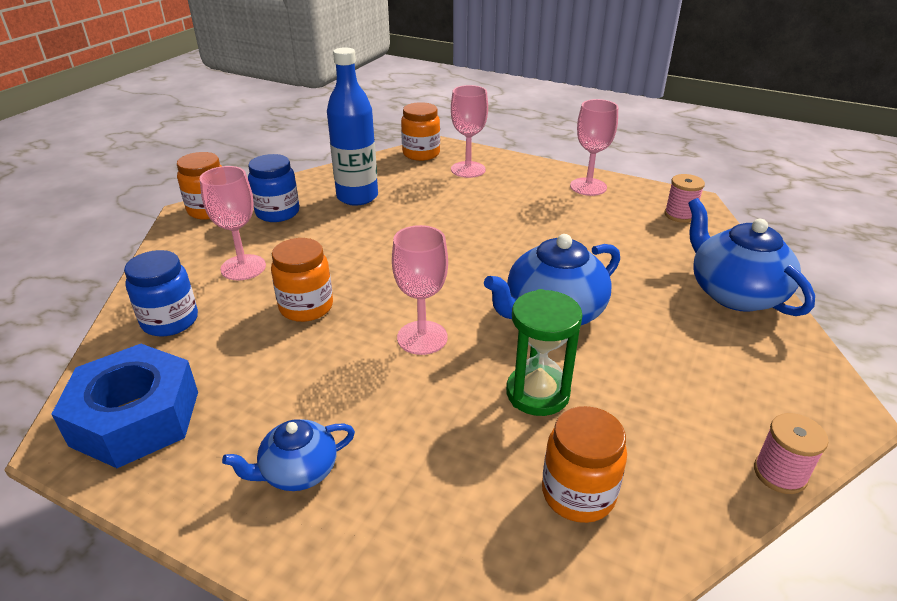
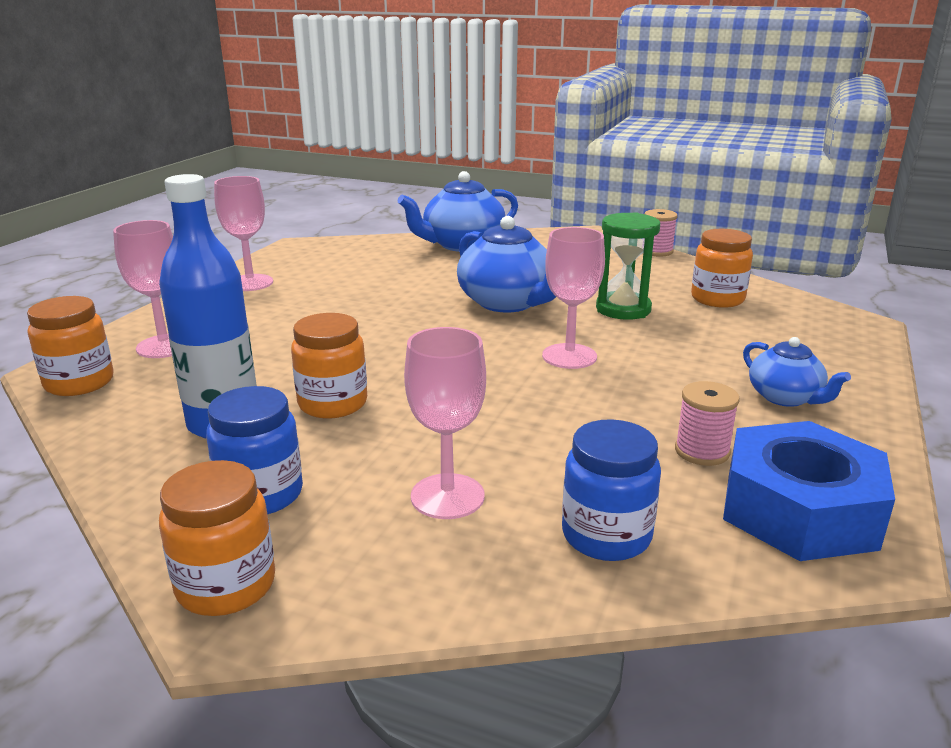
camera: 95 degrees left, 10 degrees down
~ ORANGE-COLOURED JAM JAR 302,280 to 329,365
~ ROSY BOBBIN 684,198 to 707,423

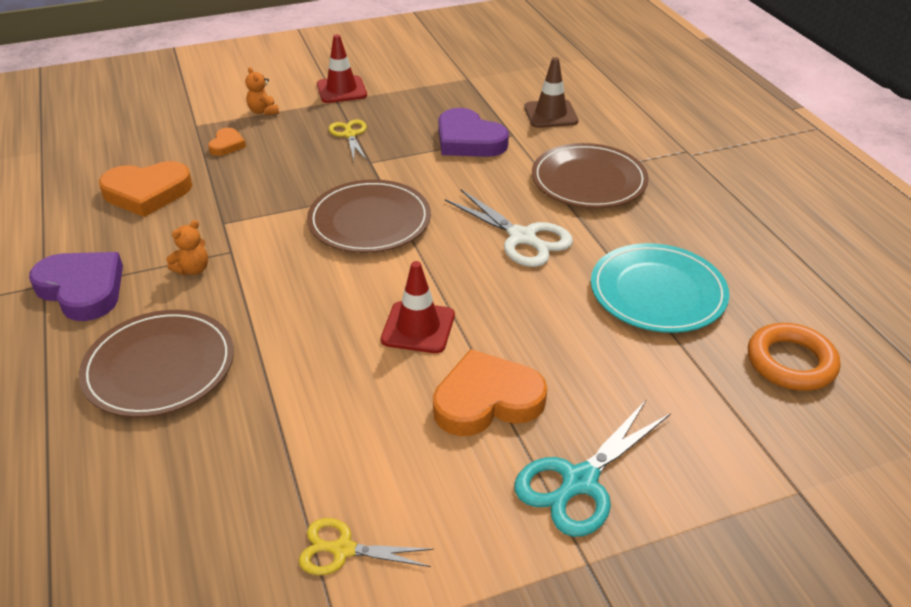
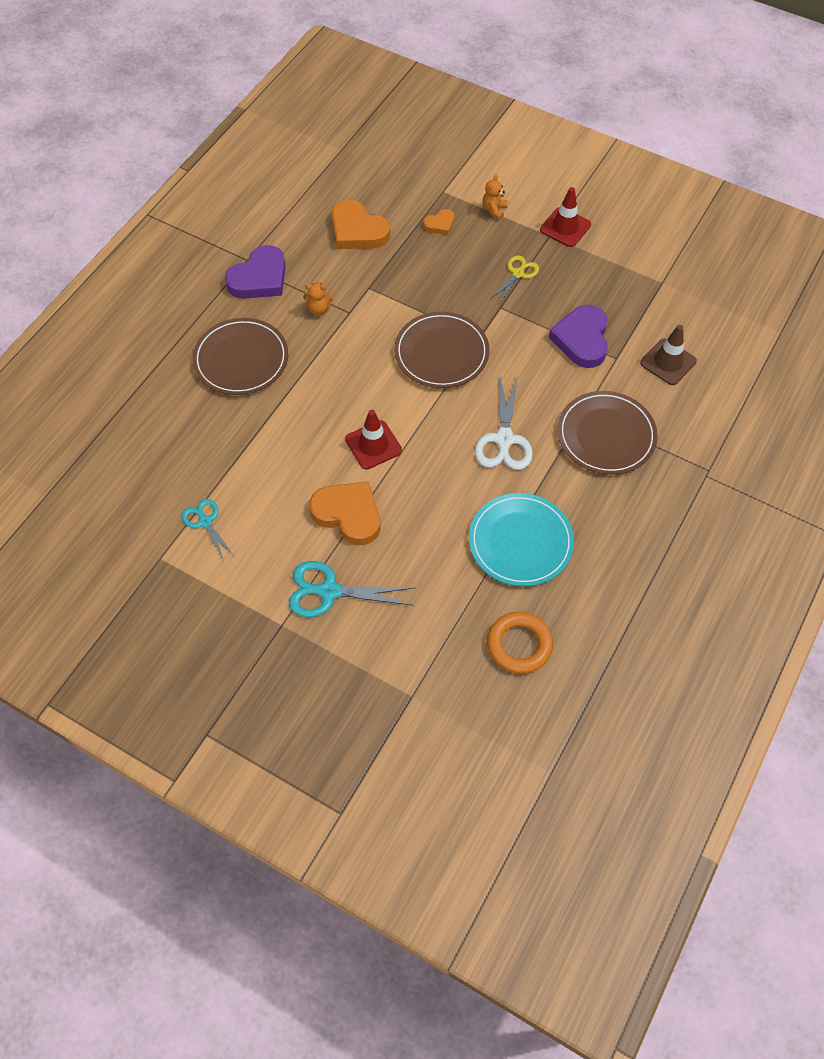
camera: 50 degrees right, 20 degrees up
~ BRIGHT YELLOW PAIR OF SCISSORS 366,546 to TURQUOISE PAIR OF SCISSORS 208,530
~ PURPLE HEART 76,286 = 255,272 45 degrees clockwise

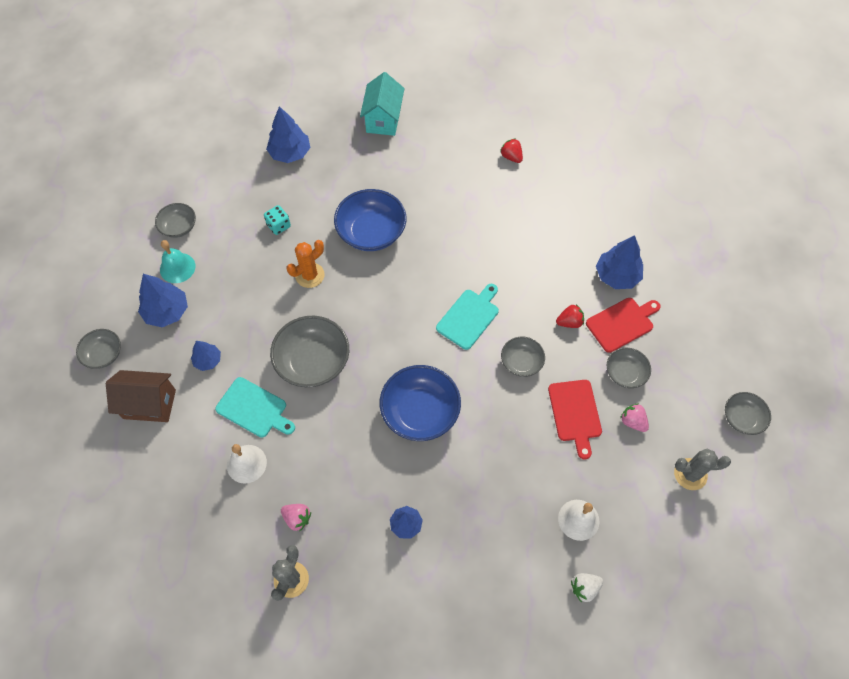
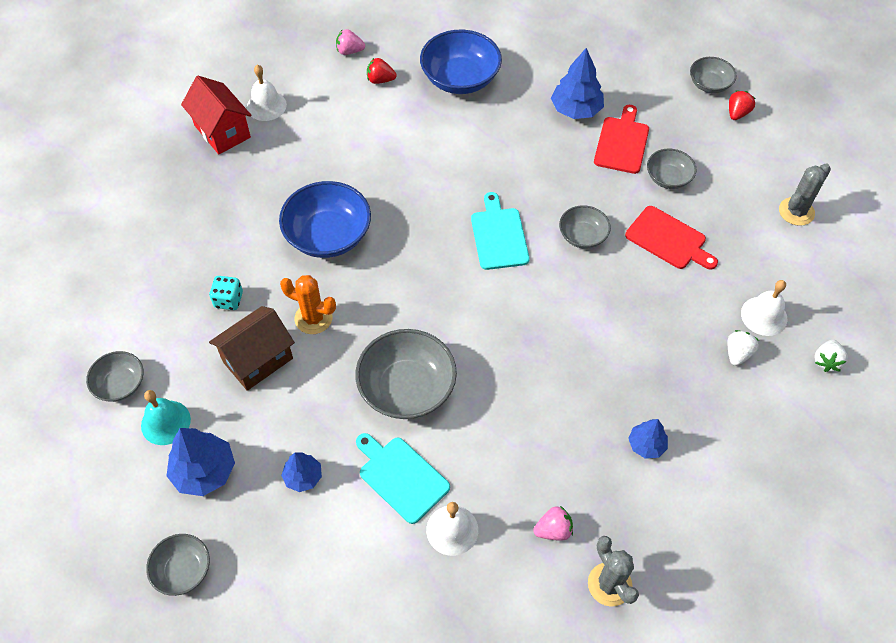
camera: 45 degrees left, 5 degrees down
- ROYAL BLUE TREE 288,134
+ SNOW-WHITE BELL 267,93
+ SNOW-WHITE BERRY 743,348
~ BROWN COTTAGE 141,396 to 252,348
~ ROYAL BLUE SERVING BOWL 420,403 to 461,62
~ SCARLET BERRY 570,316 to 742,105
~ ROSY BERRY 634,417 to 350,42
~ GREY SERVING BOWL 748,413 to 713,75
~ TURQUOISE COTTAGE 382,104 to SCARLET COTTAGE 216,115
~ TURQUOISE BREAD BOARD 255,407 = 403,478 120 degrees counterclockwise
~ ORANGE-COLOURED CACTUS 306,264 = 308,304 75 degrees counterclockwise

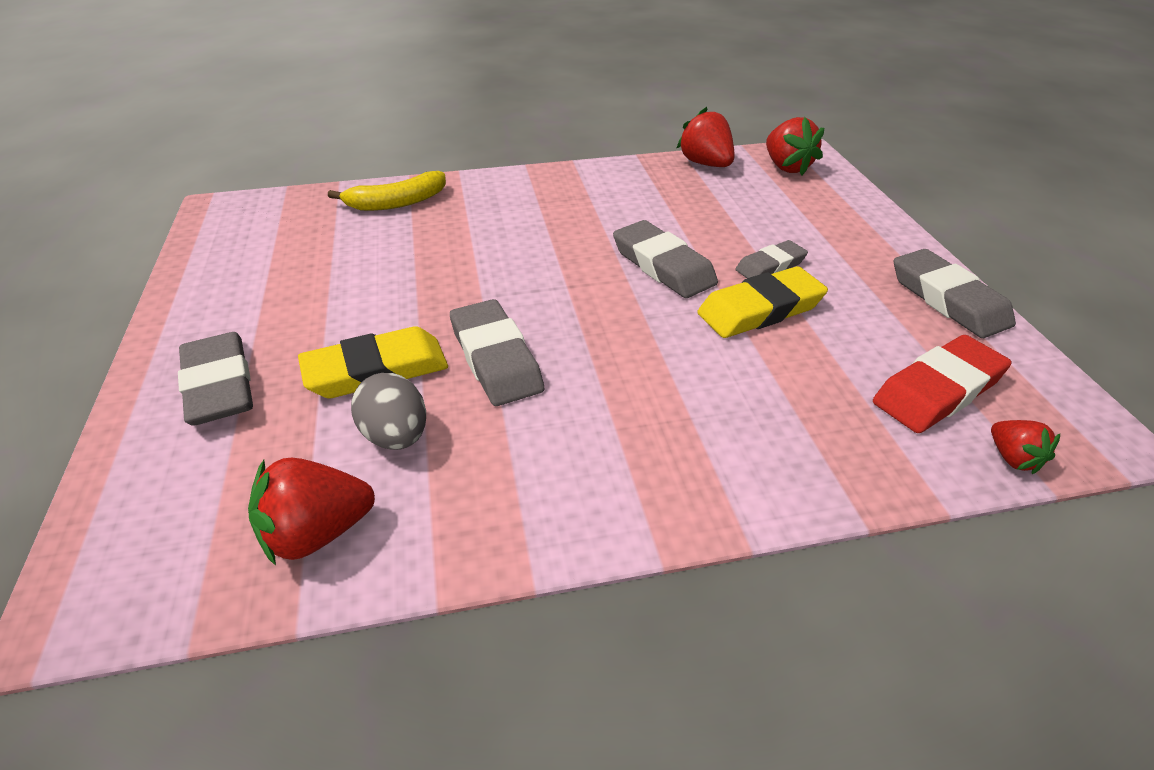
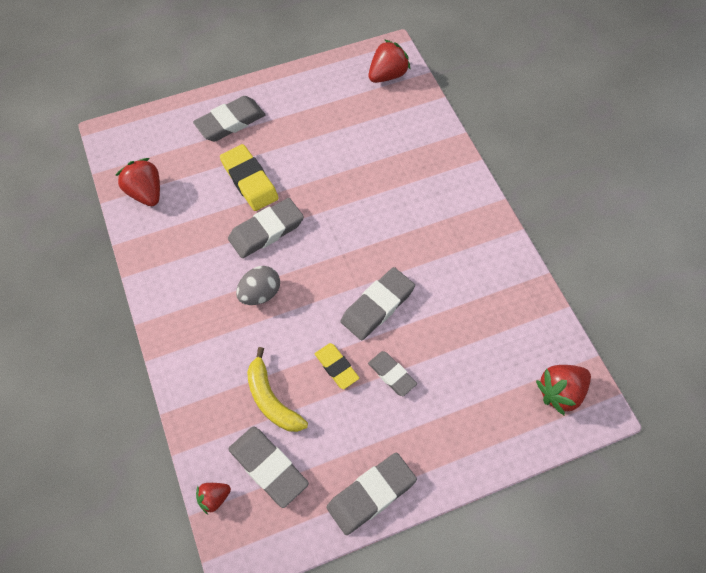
camera: 80 degrees right, 20 degrees up
~ BRIGHT YELLOW BANANA FRUIT 387,191 to 277,389
~ GREY EGG 388,411 to 258,285
~ SCARLET BERRY 706,137 to 390,61
~ SCARLET ERASER 942,384 to GREY ERASER 268,467
~ BRIGHT YELLOW ERASER 762,302 = 337,366 x0.63

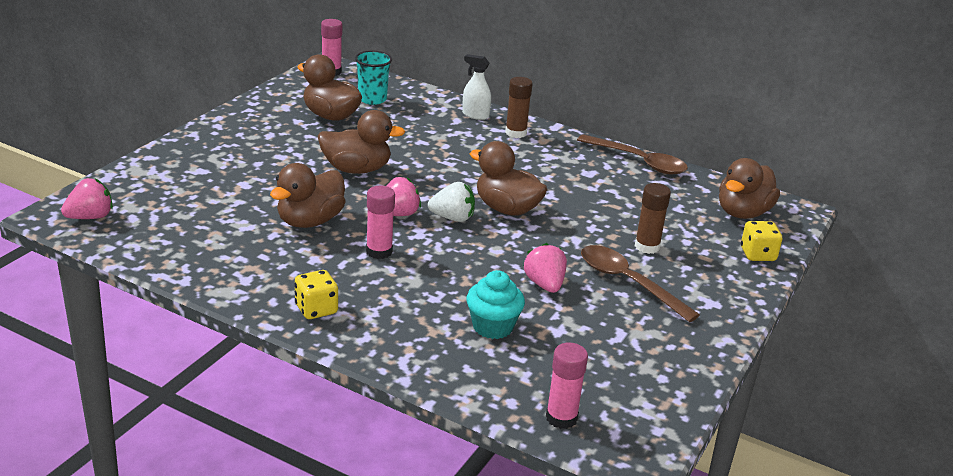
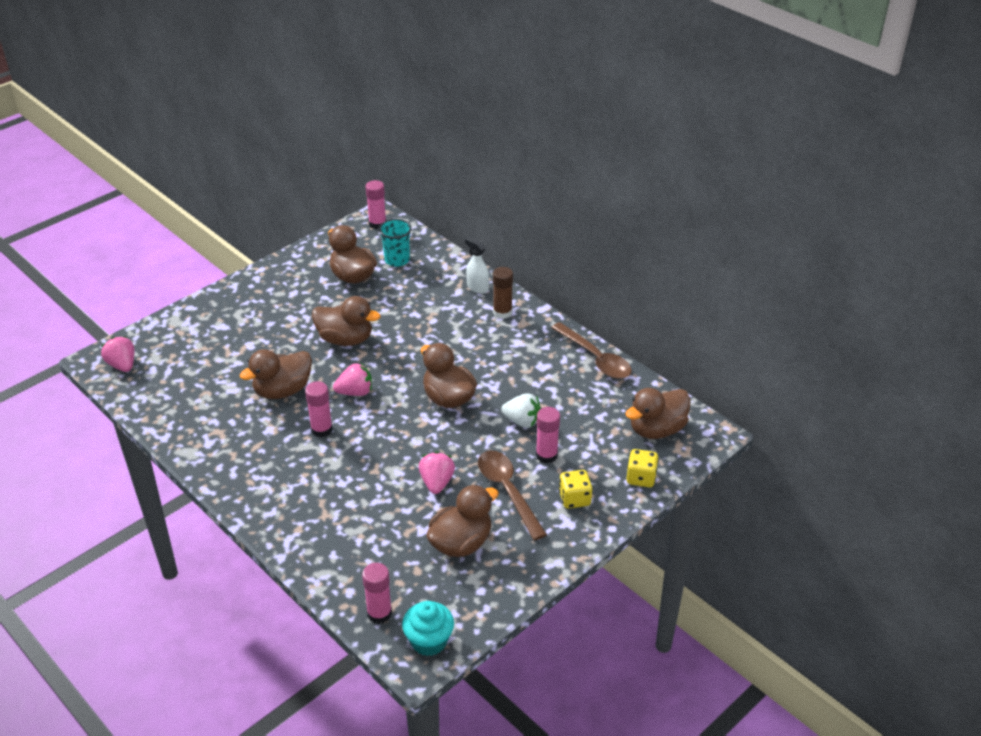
camera: 20 degrees right, 10 degrees up
+ BROWN RUBBER DUCK 462,521
~ BRIGHT YELLOW DIE 316,294 to 575,489
~ SNOW-WHITE BERRY 451,202 to 521,410
~ TURQUOISE MUFFIN 496,304 to 428,628
~ BROWN STICK OF GLUE 653,218 to ROSY STICK OF GLUE 548,435
~ ROSY BERRY 87,198 = 117,354 105 degrees counterclockwise

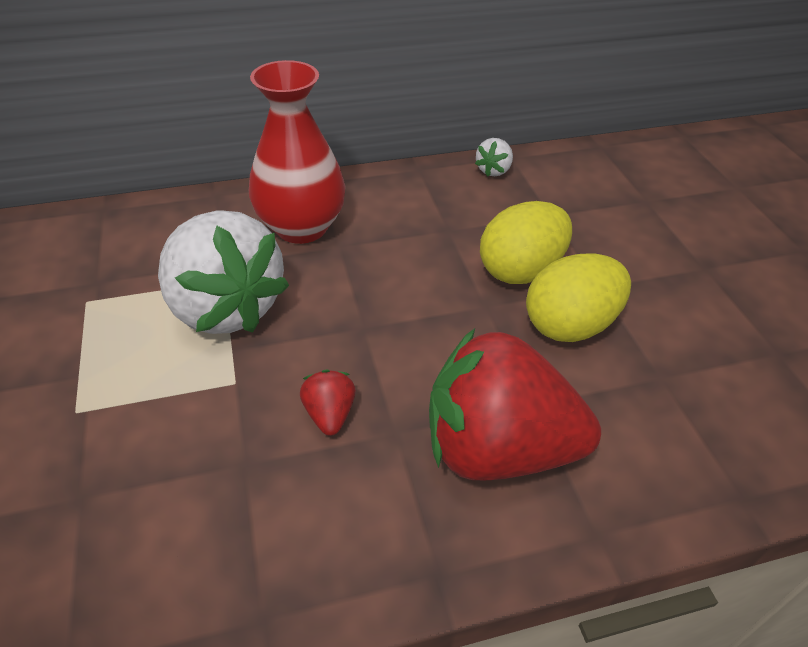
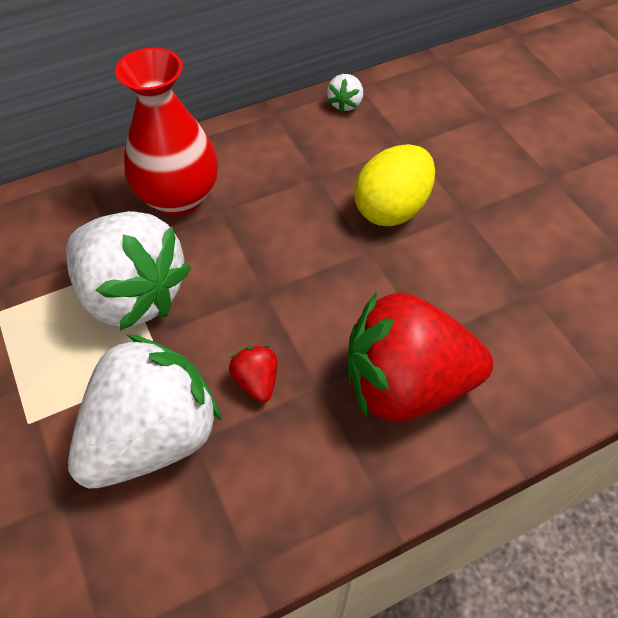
camera: 10 degrees left, 10 degrees up
- BRIGHT YELLOW EGG 578,297
+ SNOW-WHITE BERRY 144,411

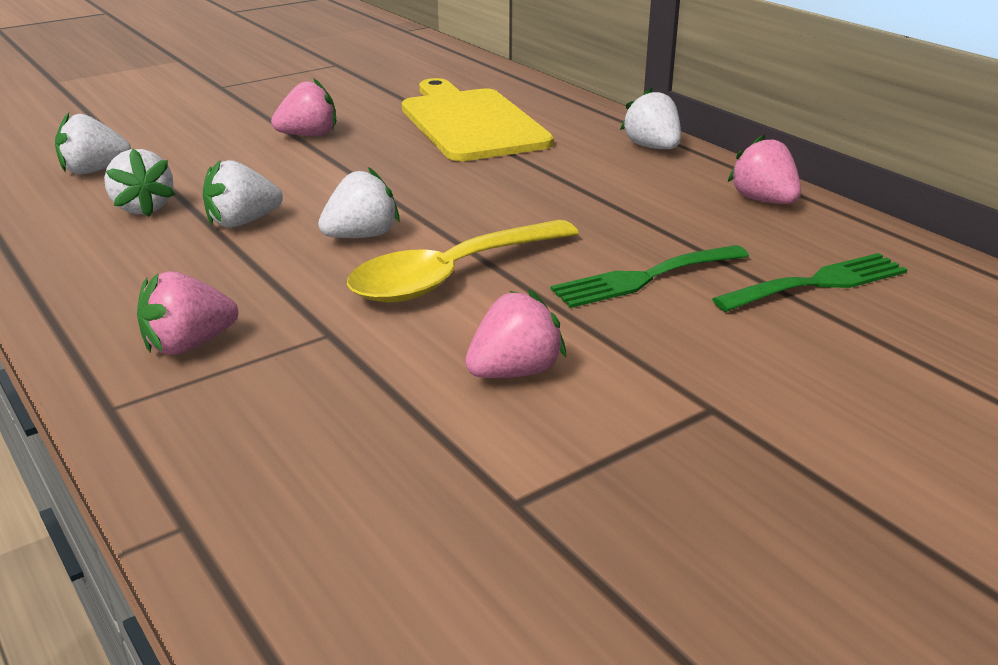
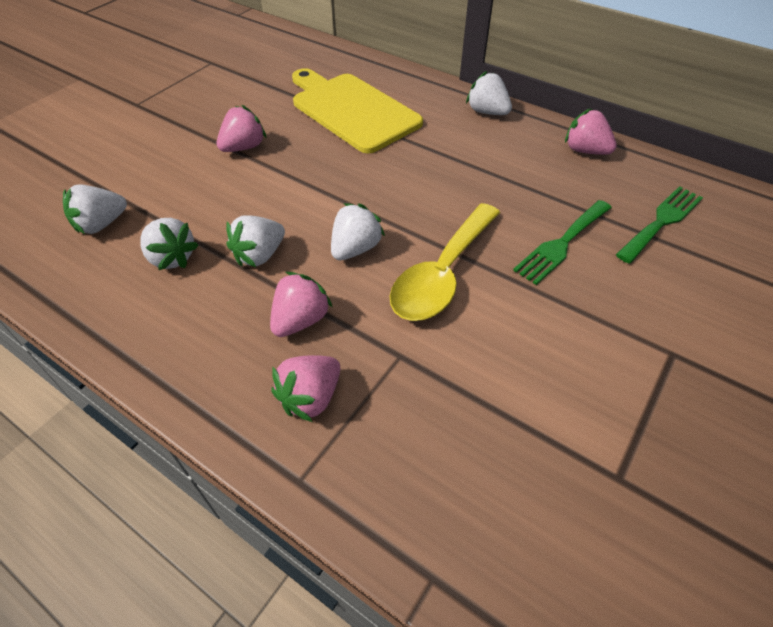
camera: 20 degrees left, 20 degrees up
~ ROSY BERRY 515,333 to 301,304

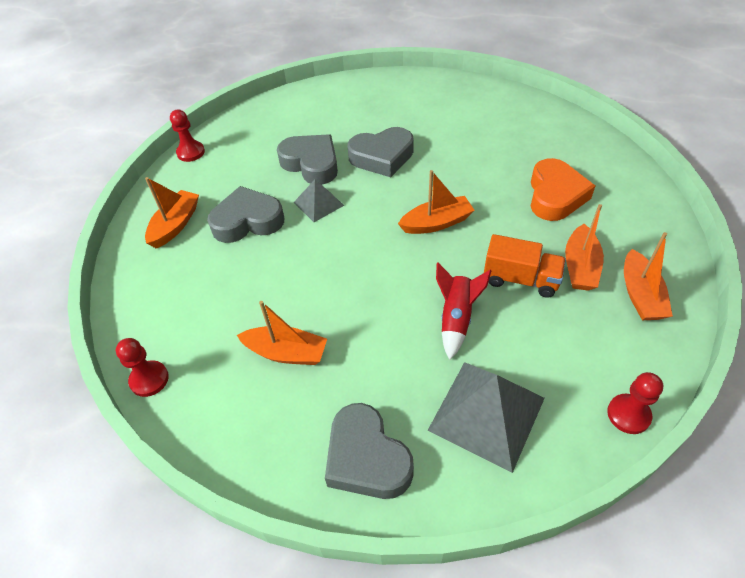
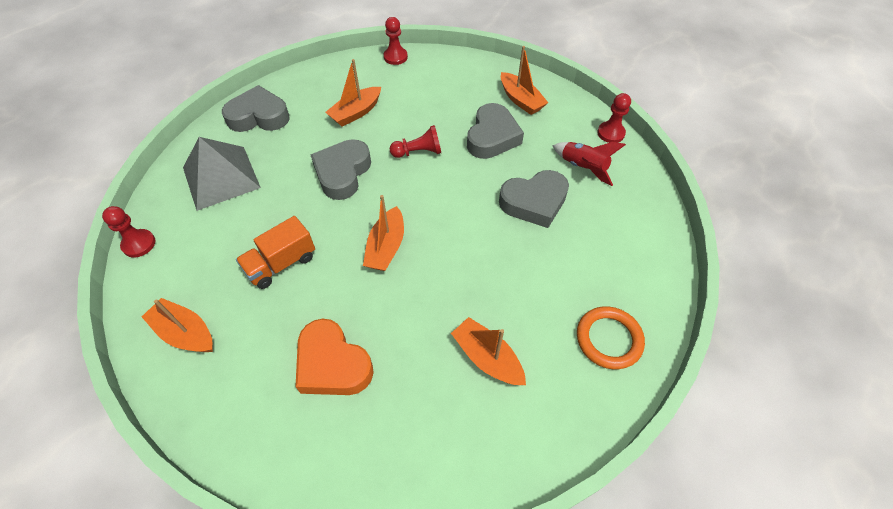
camera: 120 degrees right, 5 degrees up
- GREY PYRAMID 319,201
+ SCARLET GAME PAWN 415,141
+ ORANGE-COLOURED RING 611,337
~ GREY HEART 380,152 to 341,169
~ SCARLET TOY ROCKET 463,311 to 589,164
~ ORANGE-COLOURED SAILBOAT 584,247 to 488,351

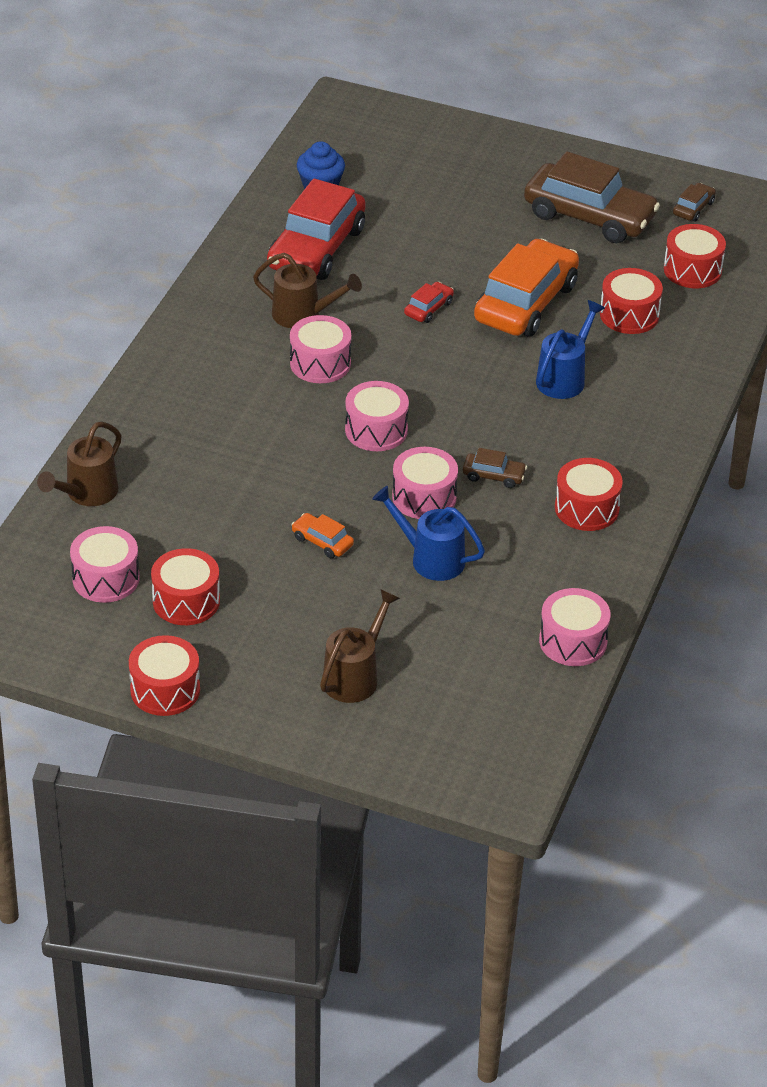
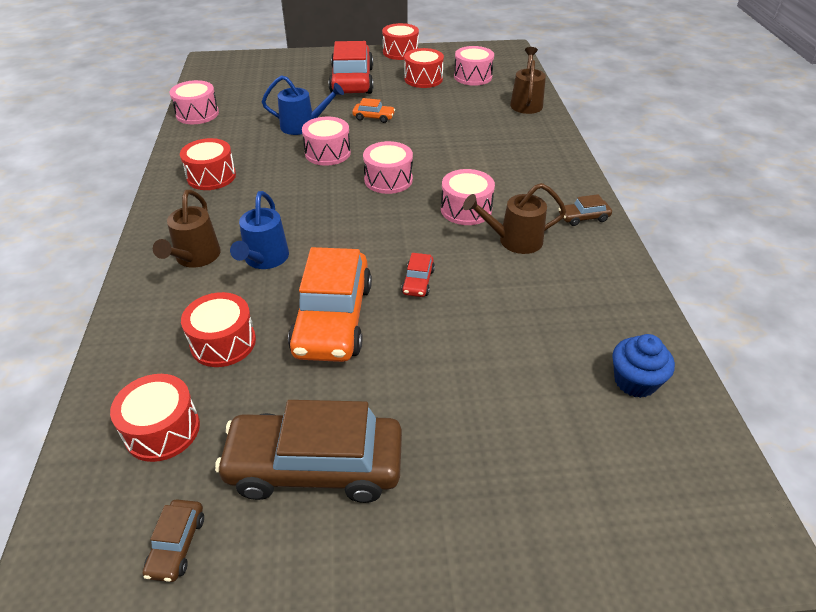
camera: 155 degrees right, 0 degrees up
~ SCARLET CAR 316,229 to 351,67
~ BROWN SPRINKLING CAN 360,646 to 187,229
~ BROWN CAR 495,468 to 585,210

